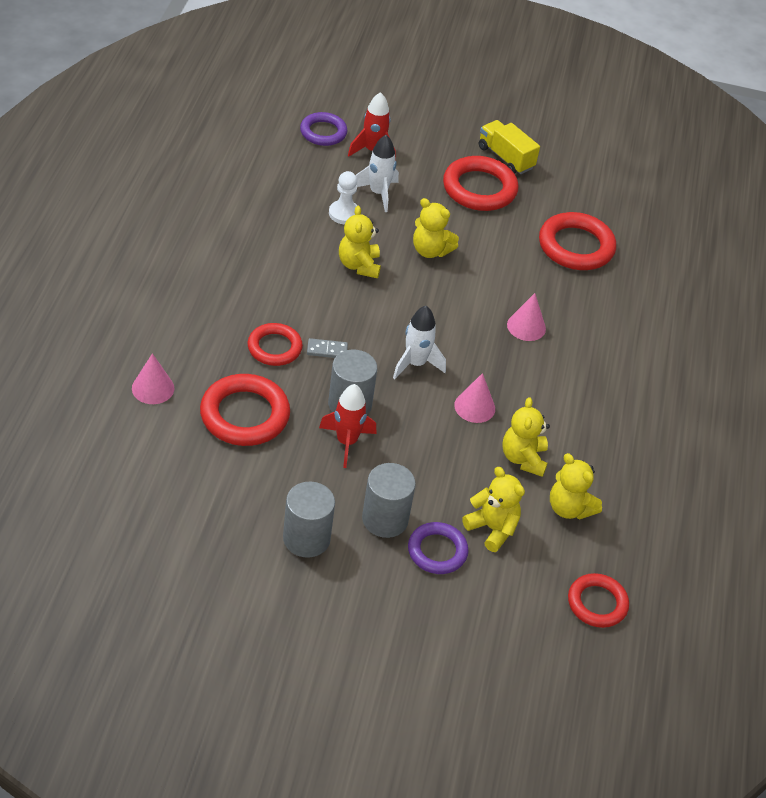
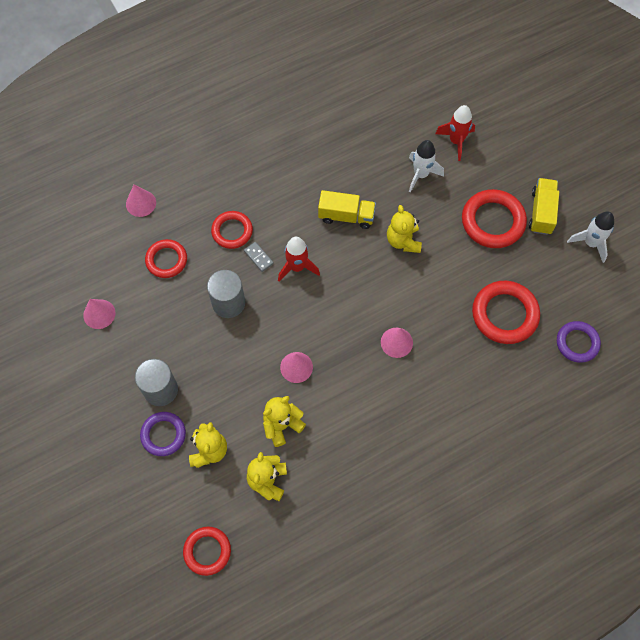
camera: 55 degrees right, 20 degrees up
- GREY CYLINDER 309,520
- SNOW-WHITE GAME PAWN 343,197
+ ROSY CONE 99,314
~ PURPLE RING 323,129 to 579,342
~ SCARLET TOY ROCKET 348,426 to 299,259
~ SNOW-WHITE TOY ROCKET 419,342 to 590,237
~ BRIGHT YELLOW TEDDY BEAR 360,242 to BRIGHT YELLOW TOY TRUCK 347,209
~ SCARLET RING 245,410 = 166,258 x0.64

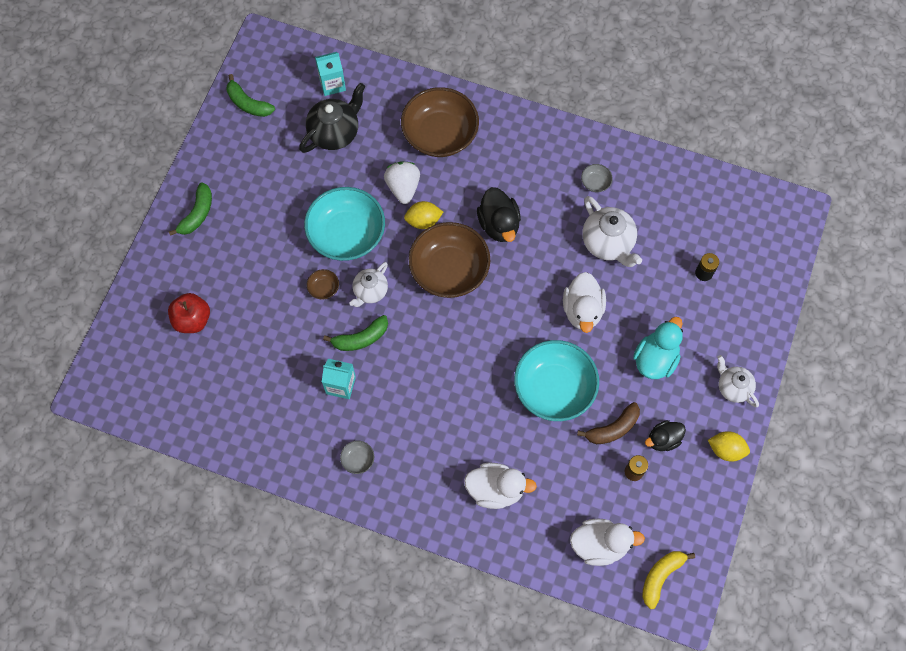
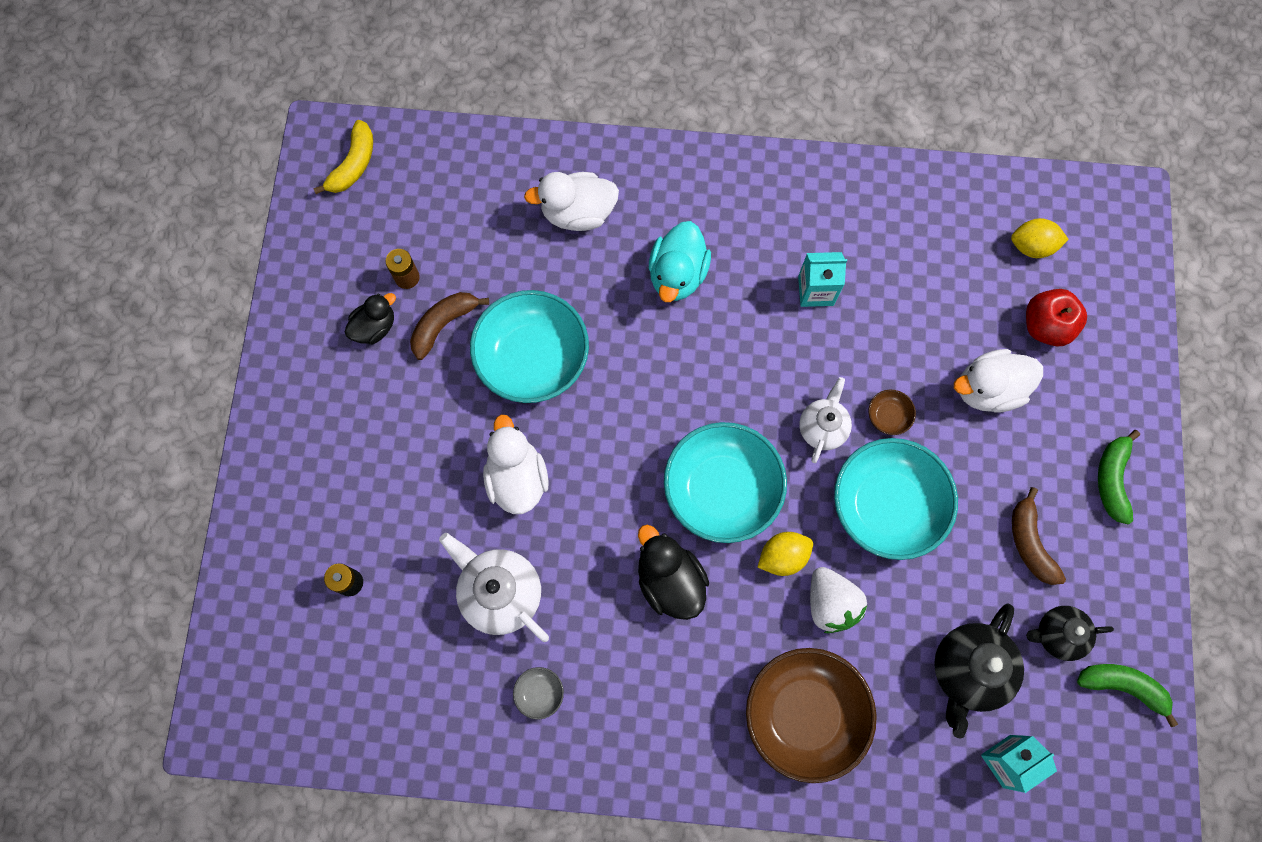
camera: 165 degrees right, 5 degrees up
- GREEN BANANA FRUIT 355,333
- GREY SERVING BOWL 357,457
- SNOW-WHITE TEAPOT 738,381
+ BROWN BANANA FRUIT 1039,536
+ JET-BLACK TEAPOT 1070,633
~ SNOW-WHITE RUBBER DUCK 607,542 to 998,380
~ TURQUOISE RUBBER DUCK 658,348 to 680,261
~ BRIGHT YELLOW TOY LEMON 729,446 to 1040,238
~ BROWN SERVING BOWL 449,260 to TURQUOISE SERVING BOWL 725,482

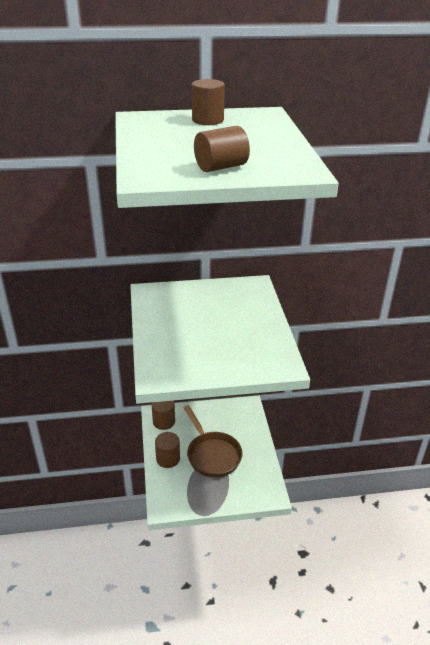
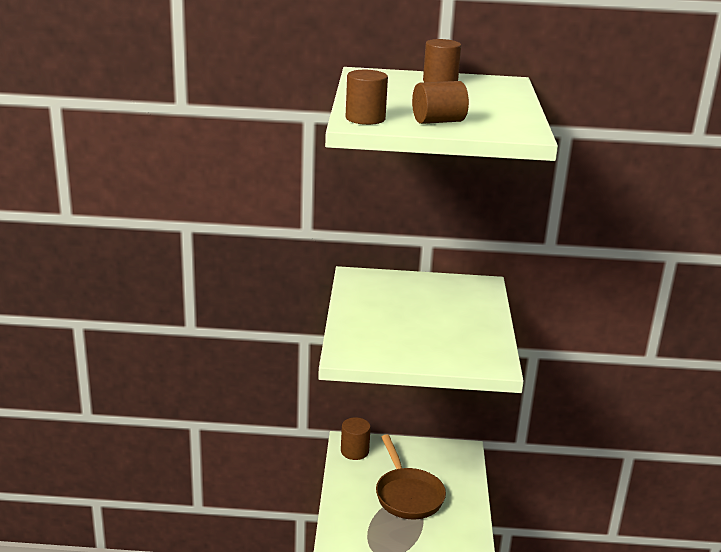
camera: 10 degrees right, 10 degrees down
~ BROWN CYLINDER 167,450 to 367,97

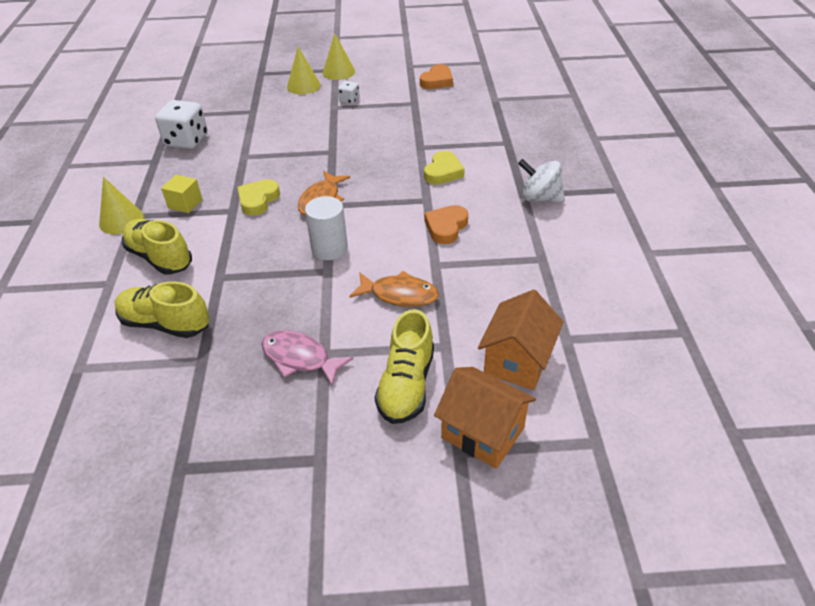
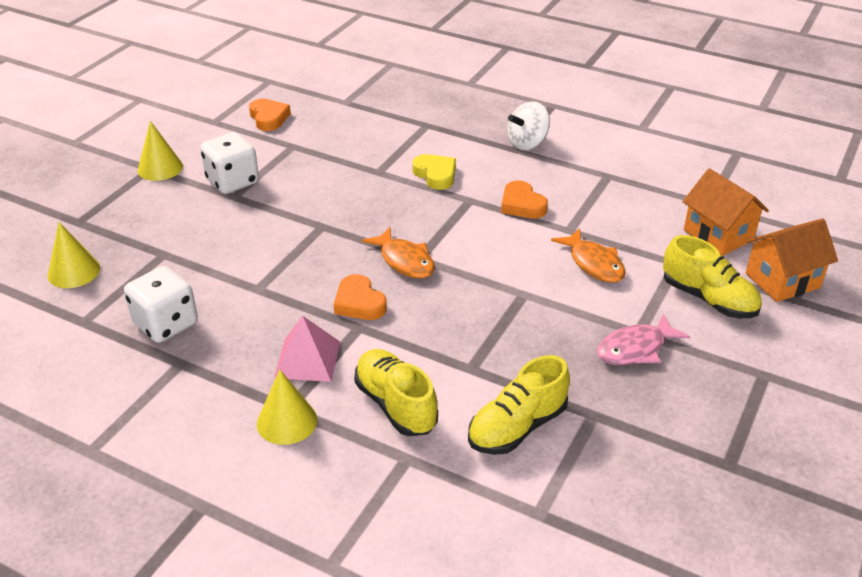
camera: 60 degrees left, 5 degrees down
- SNOW-WHITE CYLINDER 326,228
~ BRIGHT YELLOW CONE 304,70 to 74,255
~ BRIGHT YELLOW SOLID CUBE 181,194 to ROSY PYRAMID 307,349
~ BRIGHT YELLOW HEART 258,197 to ORANGE-COLOURED HEART 360,297
~ BRIGHT YELLOW LACE-UP SHOE 157,247 = 396,392 75 degrees clockwise
~ ORANGE-COLOURED TOY FISH 394,289 = 588,255 105 degrees clockwise
~ SNOW-WHITE DIE 348,92 = 229,163 x2.00

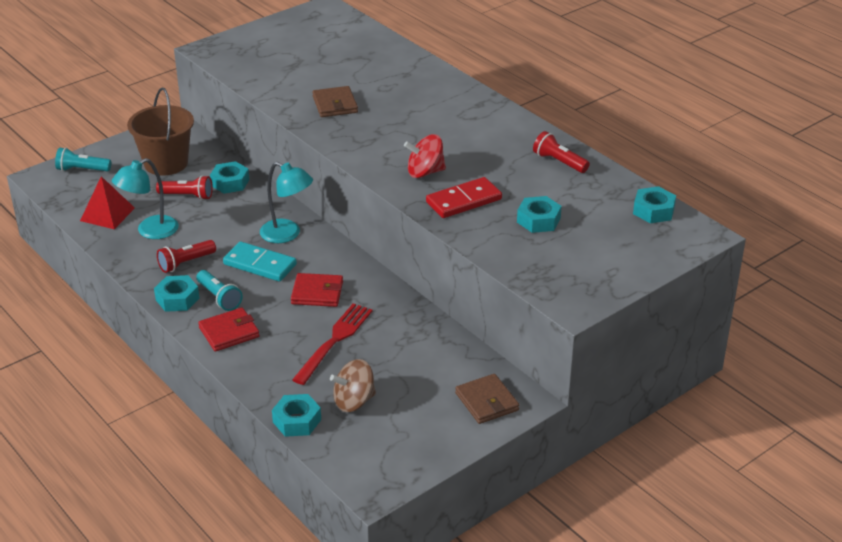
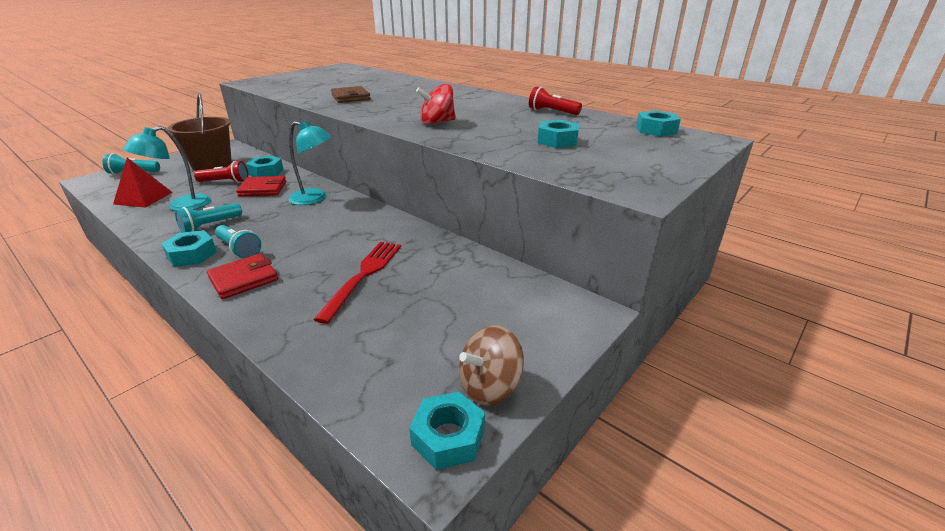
camera: 10 degrees left, 5 degrees down
- TURQUOISE DOMINO 260,262
- SCARLET DOMINO 464,197
- BROWN WALLET 487,399
~ TURQUOISE HEX NUT 296,415 to 447,431
~ SCARLET WALLET 317,290 to 261,186
~ BROWN WHIRLIGIG 353,385 to 491,365
~ SCARLET TORCH 186,256 to TURQUOISE TORCH 208,218

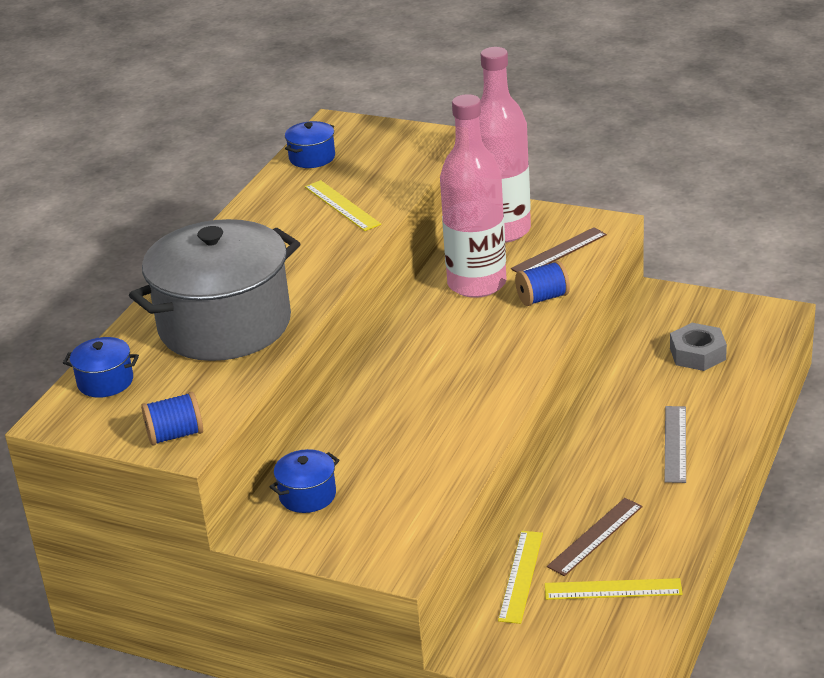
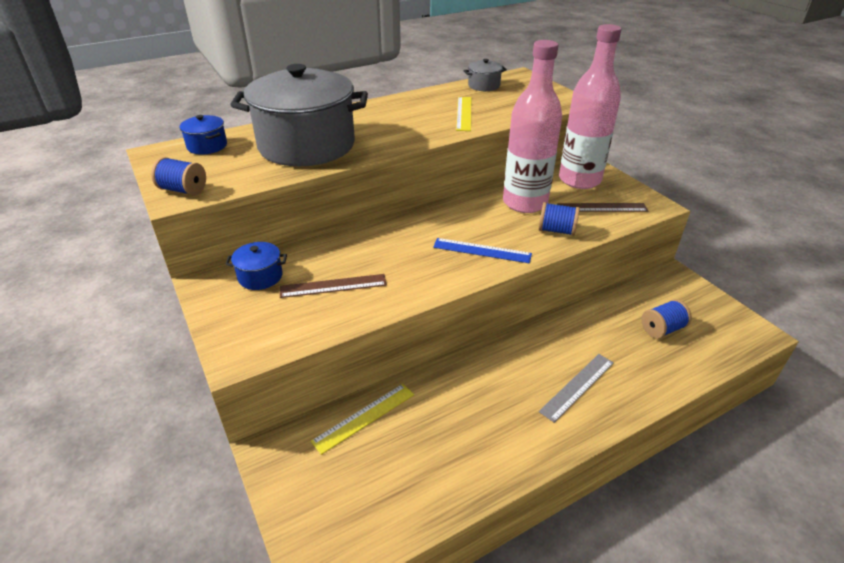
camera: 35 degrees right, 5 degrees up
- BRIGHT YELLOW MEASURING STICK 614,589
+ ROYAL BLUE MEASURING STICK 482,250
~ BROWN MEASURING STICK 595,537 to 333,286
~ GREY HEX NUT 698,347 to ROYAL BLUE BOBBIN 666,319
~ ROYAL BLUE STOCKPOT 310,144 to GREY STOCKPOT 485,75

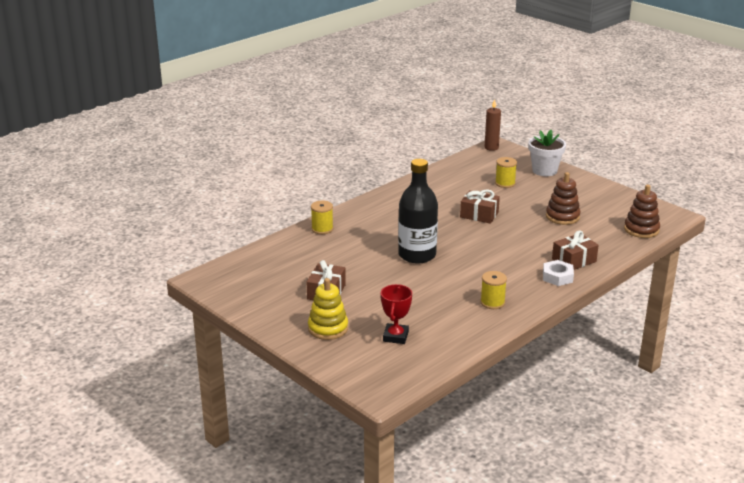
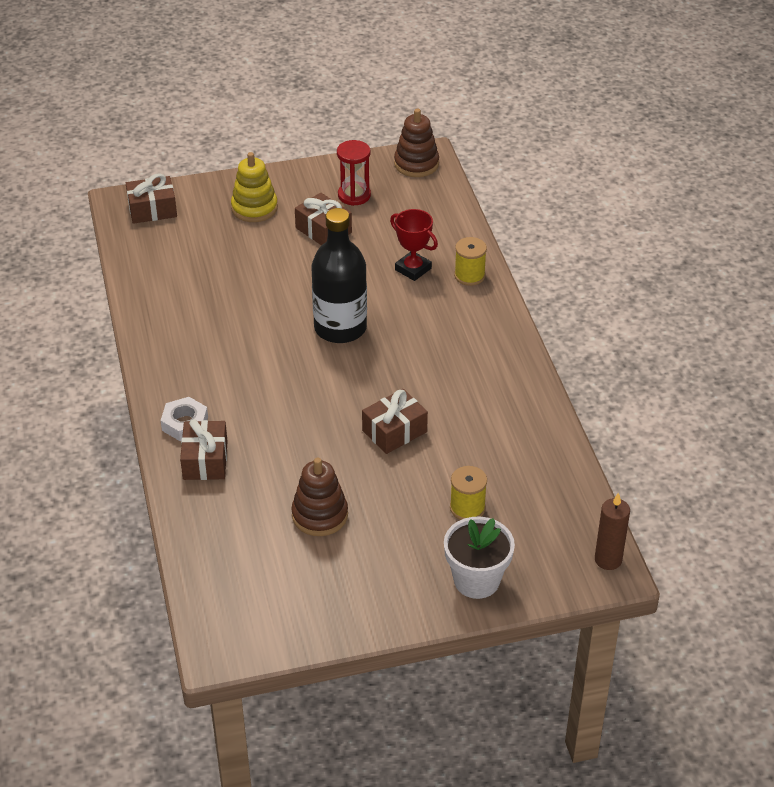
camera: 120 degrees right, 15 degrees up
- BRIGHT YELLOW BOBBIN 493,290
+ BROWN PRESENT 151,198
+ SCARLET SAND TIMER 354,173
~ SCARLET PRIZE CUP 396,314 to 414,245
~ BROWN RING STACKER 642,211 to 416,143

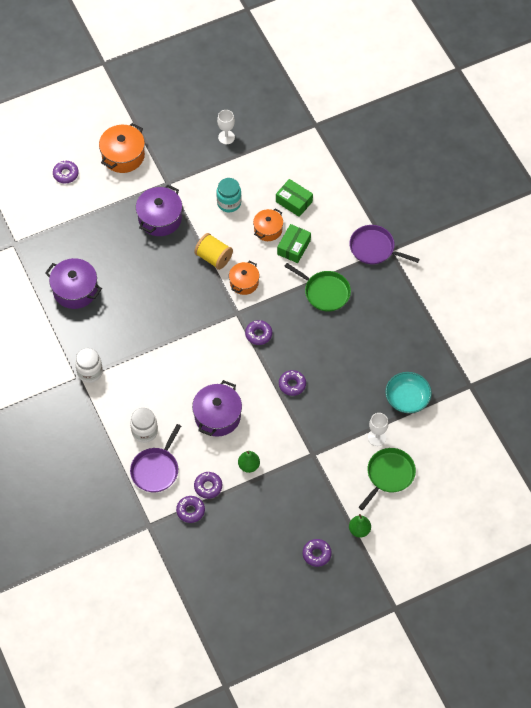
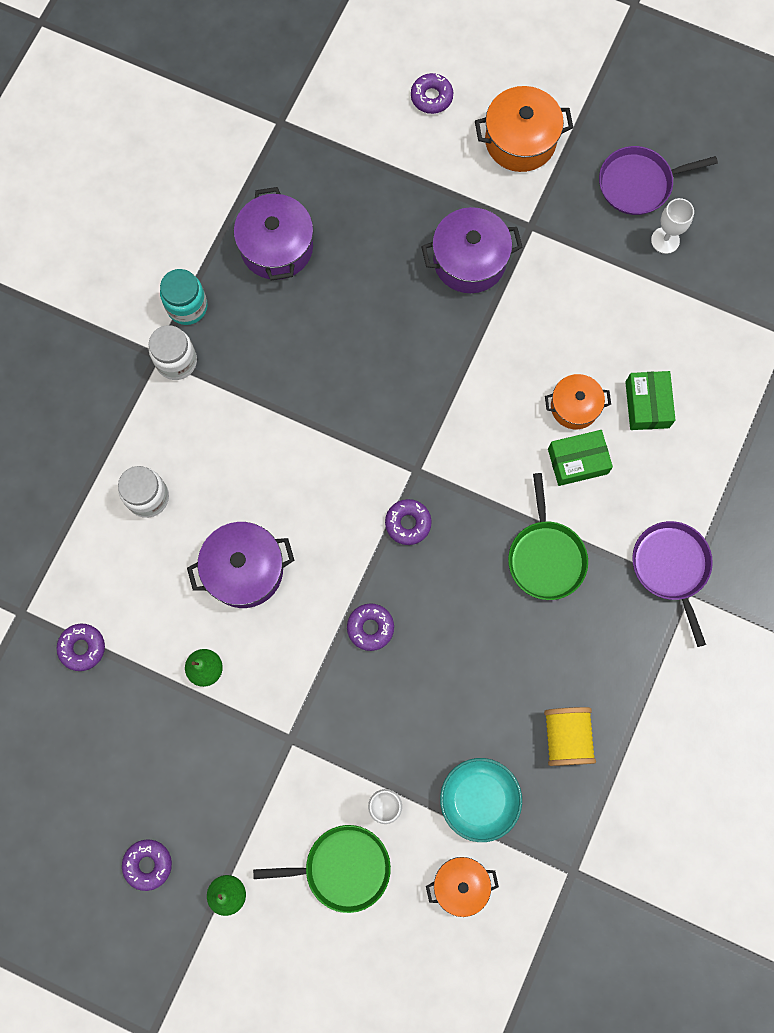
camera: 50 degrees right, 15 degrees up
- PURPLE DONUT 208,485
~ PURPLE PAN 155,458 to 658,180
~ BRIGHT YELLOW BOBBIN 213,251 to 570,736
~ TURQUOISE JAM JAR 228,195 to 184,297
~ ORANGE-COLOURED STOCKPOT 244,278 to 462,887

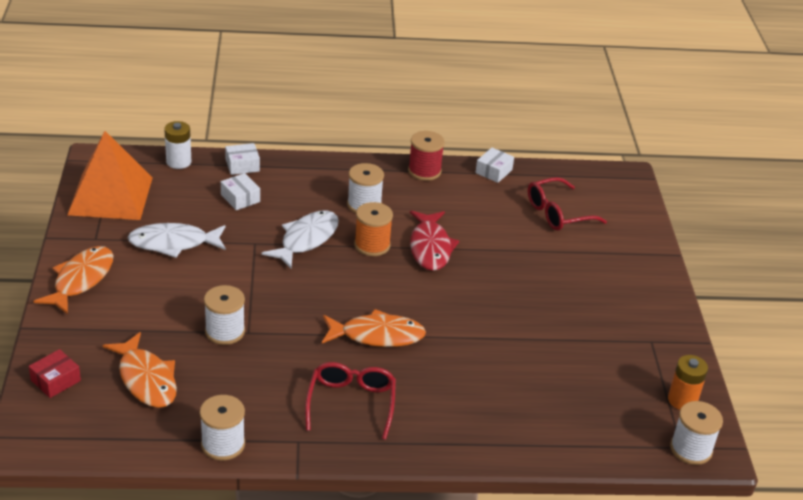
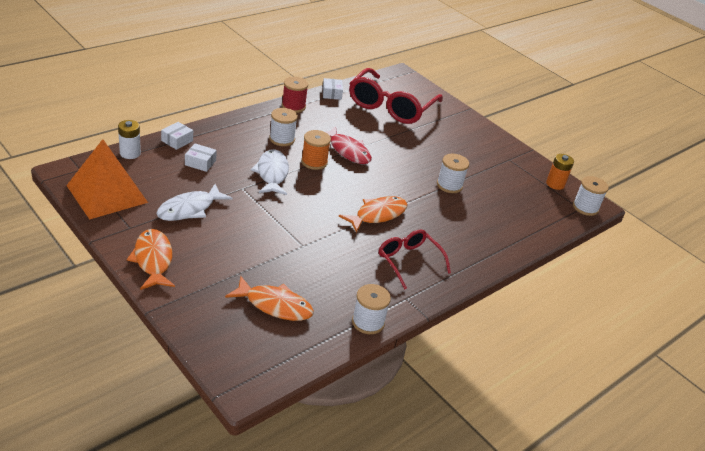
camera: 40 degrees left, 0 degrees up
- SCARLET PACKAGE 55,373
~ SNOW-WHITE BOBBIN 224,315 to 453,173
~ SCARLET GLASSES 567,204 = 396,96 x1.74

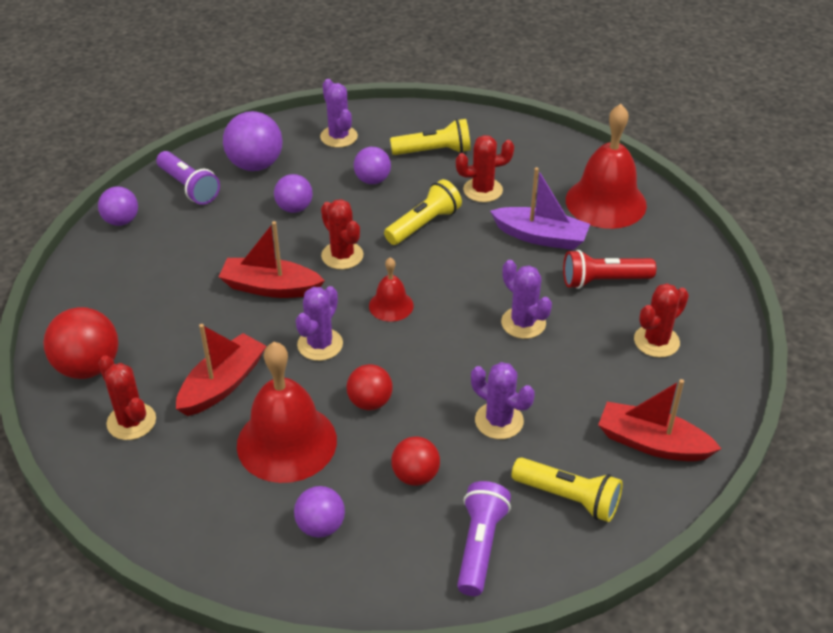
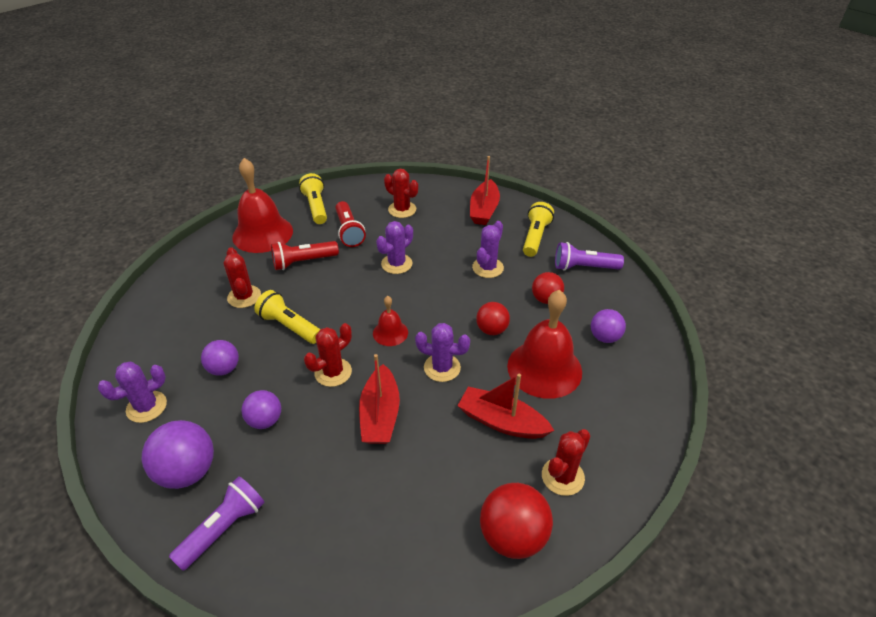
camera: 100 degrees left, 0 degrees up
- PURPLE BALL 118,206
~ BRIGHT YELLOW TORCH 430,137 to 313,198
~ PURPLE SAILBOAT 540,208 to SCARLET TORCH 305,255

